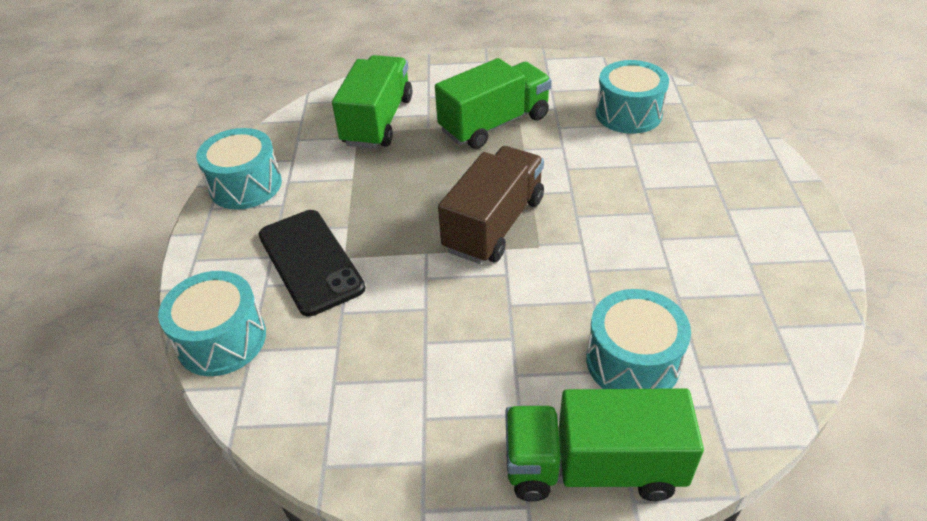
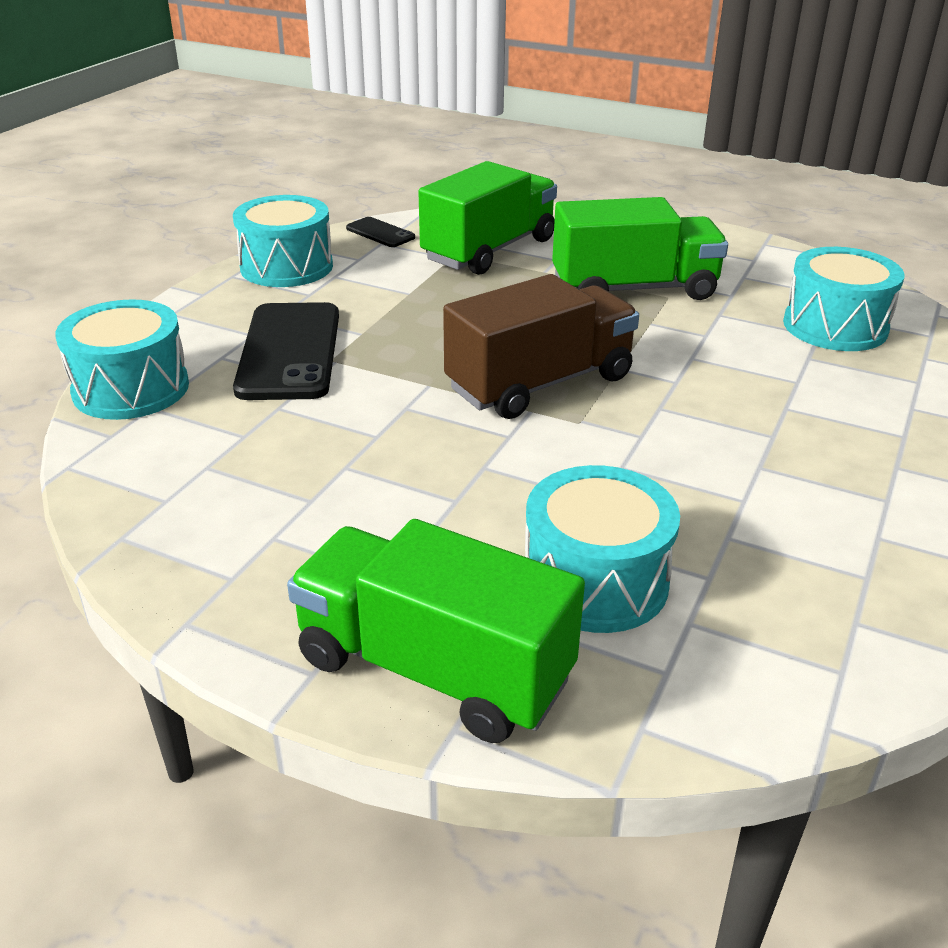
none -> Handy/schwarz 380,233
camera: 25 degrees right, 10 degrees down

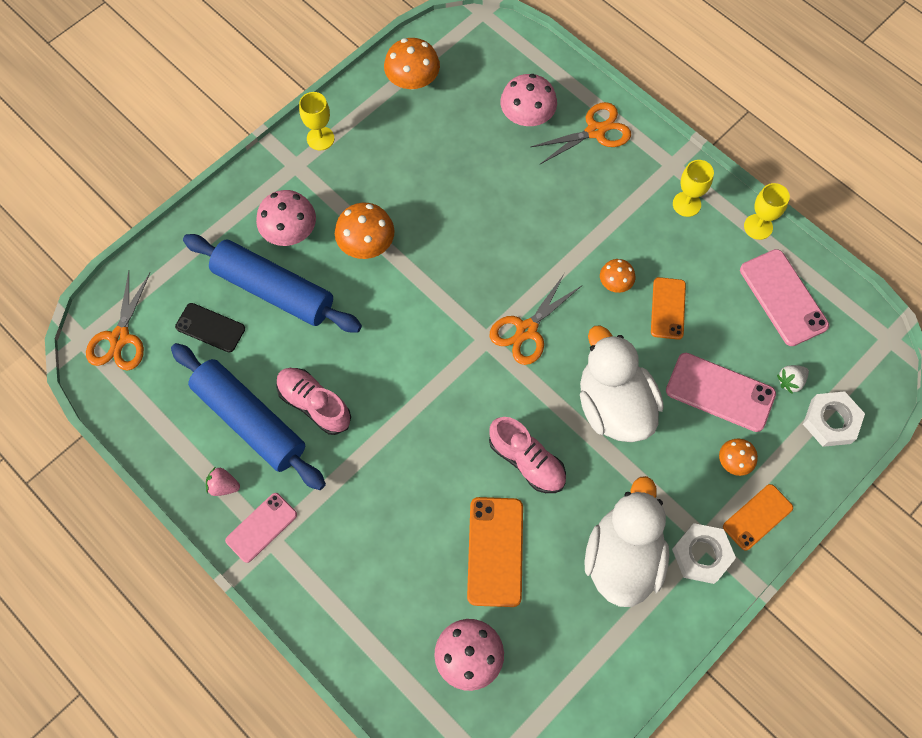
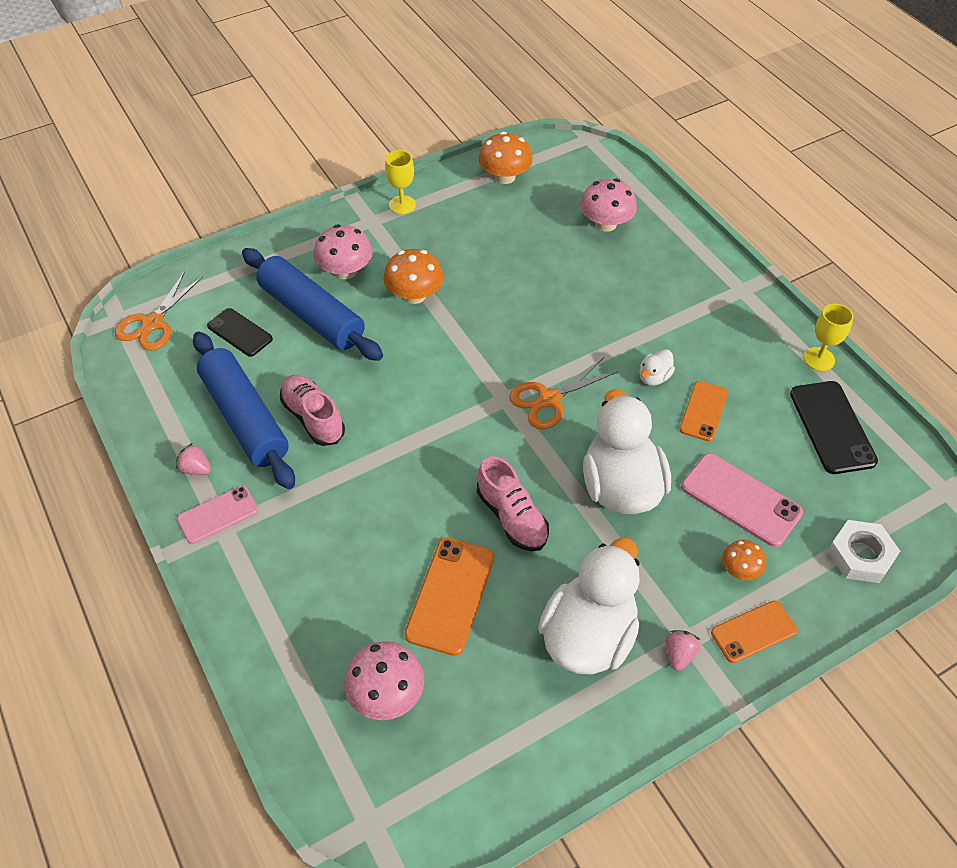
Pilz/orange 615,283 -> Ente/weiß 654,377
Sechskantmutter/weiß 701,555 -> Erdbeere/rosa 679,654
Handy/rosa 783,297 -> Handy/schwarz 832,427
Schere/orange 595,131 -> none
Kelch/gelb 686,204 -> none
Erdbeere/weiß 790,381 -> none
camera: 15 degrees right, 15 degrees down

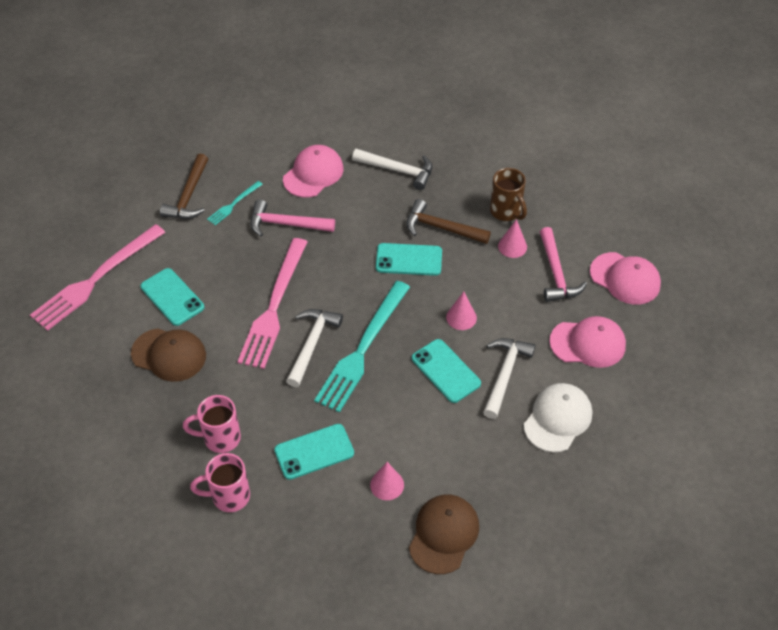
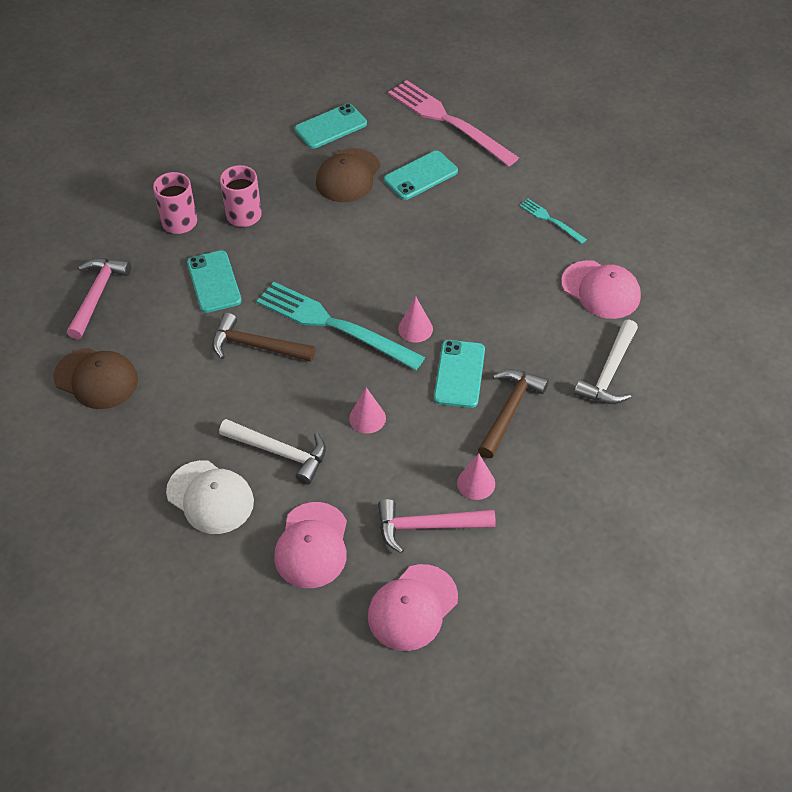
Hammer/rosa 286,224 -> Hammer/rosa 97,295, relocated
Hammer/braun 189,196 -> Hammer/braun 256,346, relocated
Handy/türkis 446,371 -> Handy/türkis 331,127, relocated
Kegel/rosa 387,485 -> Kegel/rosa 415,328, relocated
Gabel/rosa 274,307 -> none
Hammer/weiß 312,344 -> none
Tasse/braun 506,212 -> none
camera: 95 degrees right, 0 degrees up

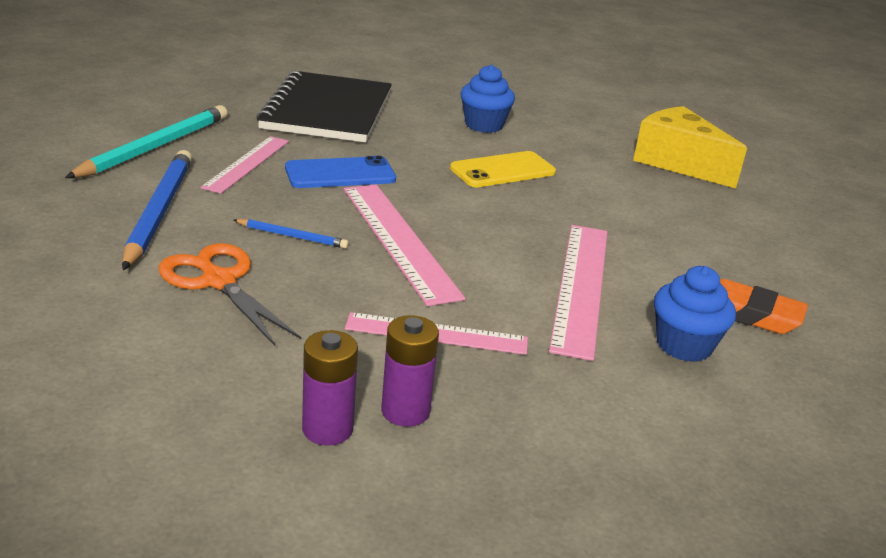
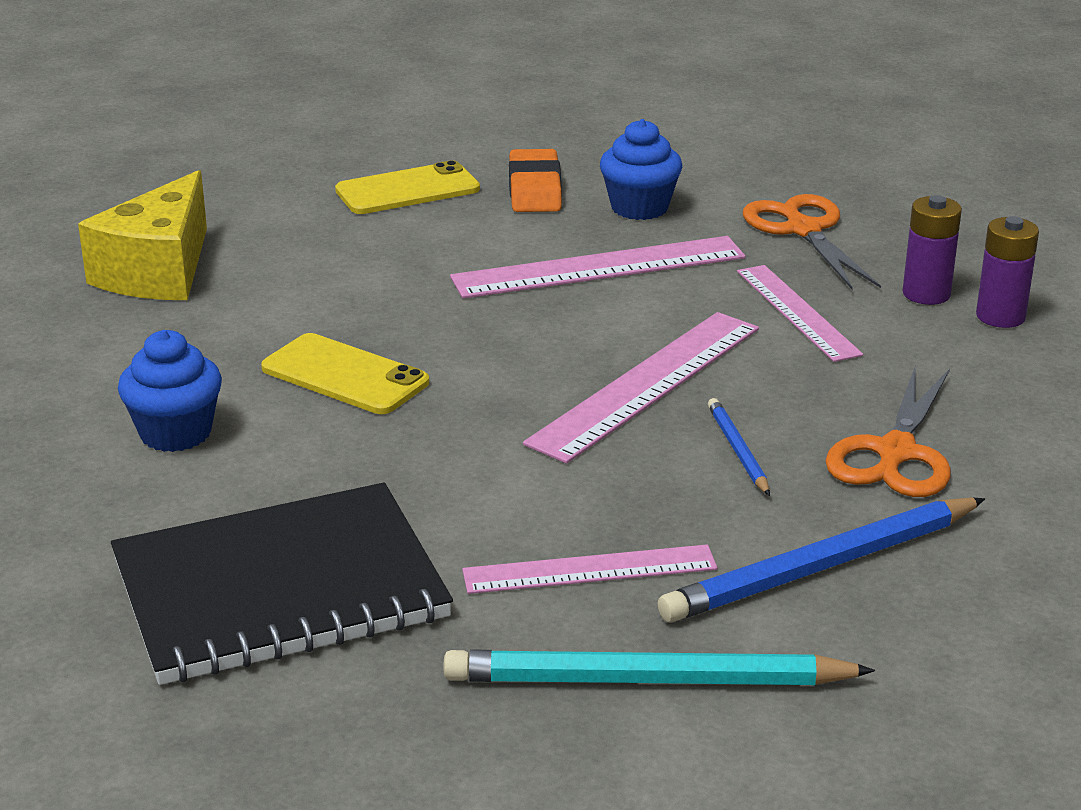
none -> Handy/gelb 407,190
none -> Schere/orange 803,230
Handy/blau 340,174 -> none
camera: 115 degrees left, 0 degrees up

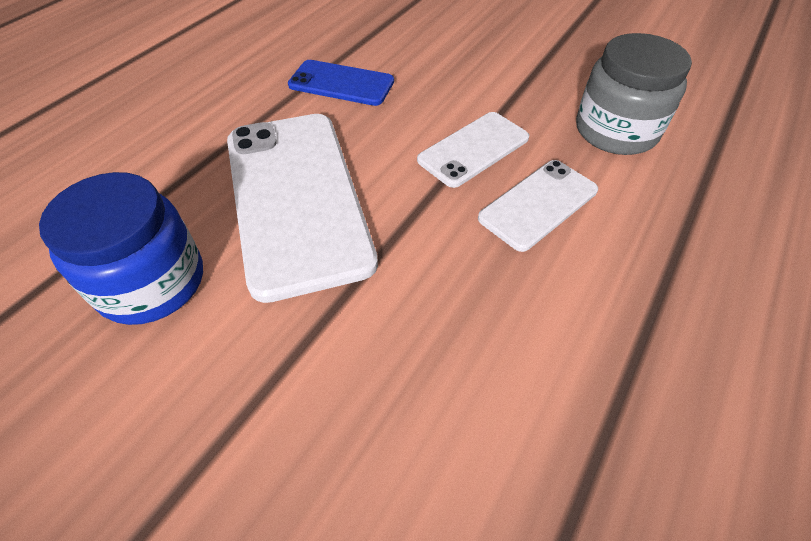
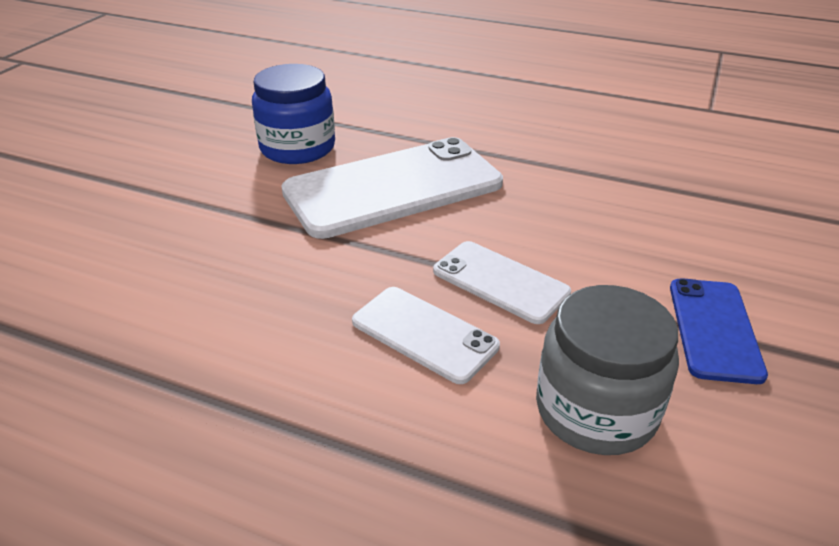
Handy/blau 341,83 -> Handy/blau 714,329, relocated
camera: 80 degrees right, 15 degrees down

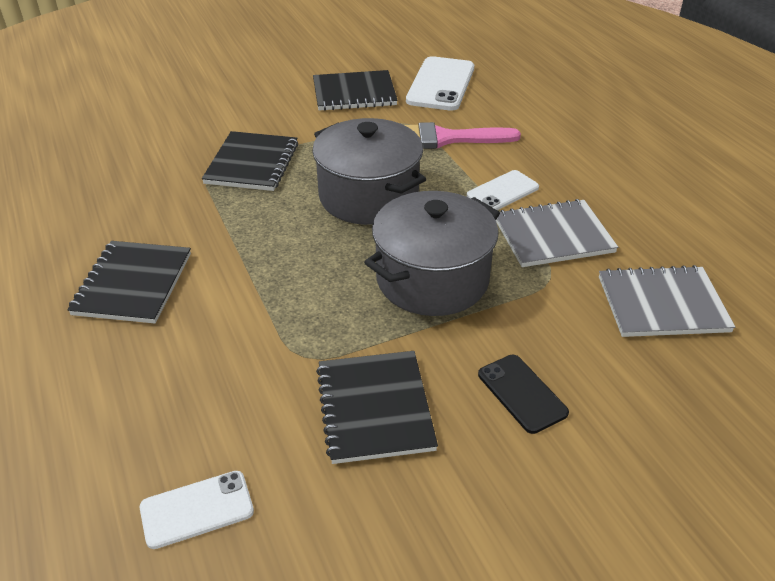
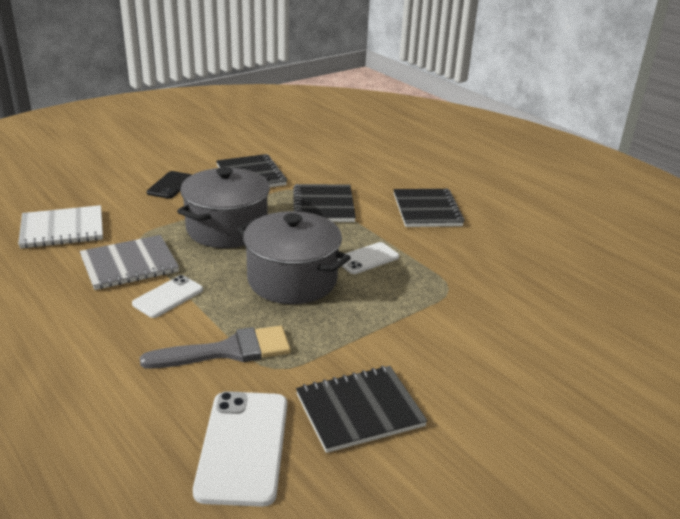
Notizbuch/grau 662,304 -> Notizbuch/weiß 62,229
Pinsel/rosa 445,138 -> Pinsel/grau 228,351
Handy/schwarz 522,393 -> Handy/schwarz 170,185, 60 degrees clockwise
Notizbuch/schwarz 252,163 -> Notizbuch/schwarz 323,205, relocated
Handy/weiß 197,509 -> Handy/weiß 367,258, relocated
camera: 165 degrees right, 10 degrees down

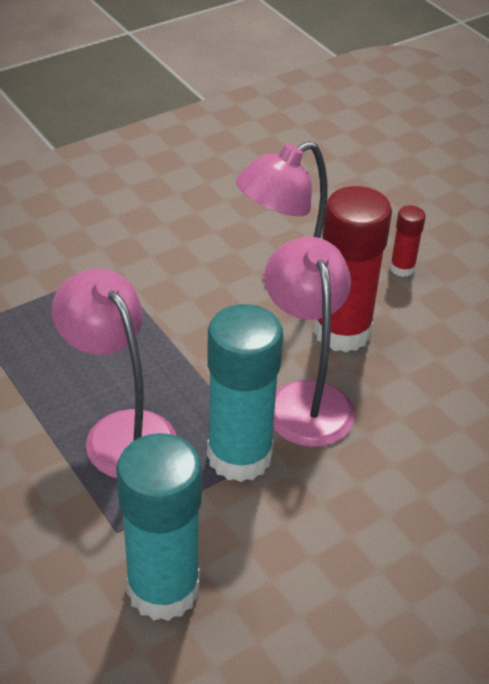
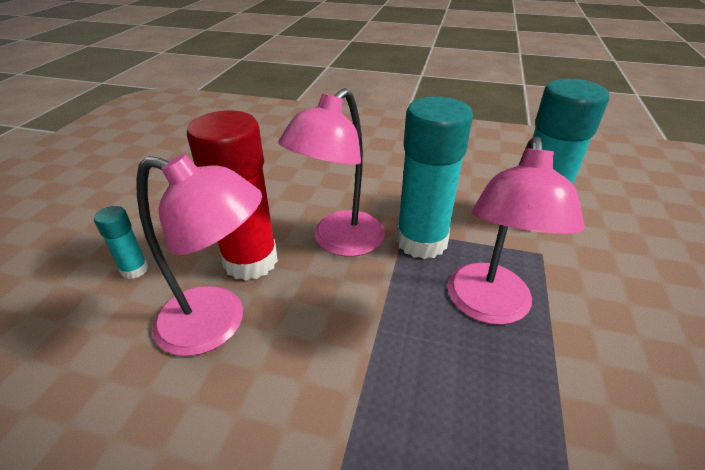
Klebestift/rot 402,268 -> Klebestift/türkis 134,270
camera: 130 degrees left, 5 degrees down

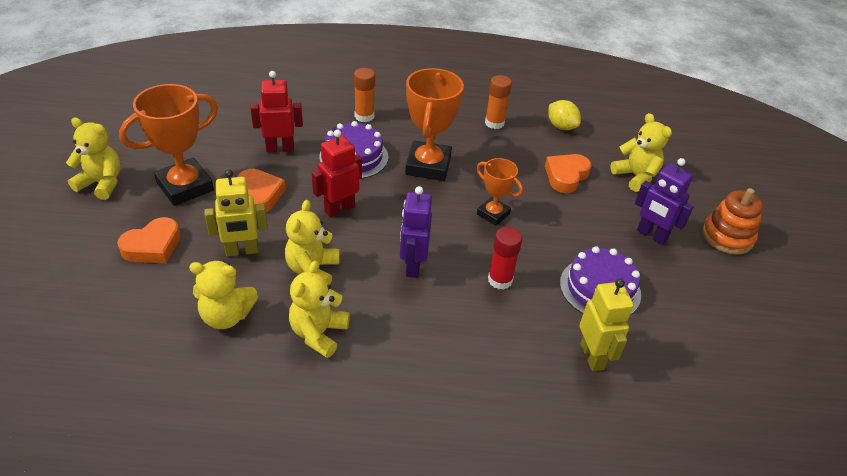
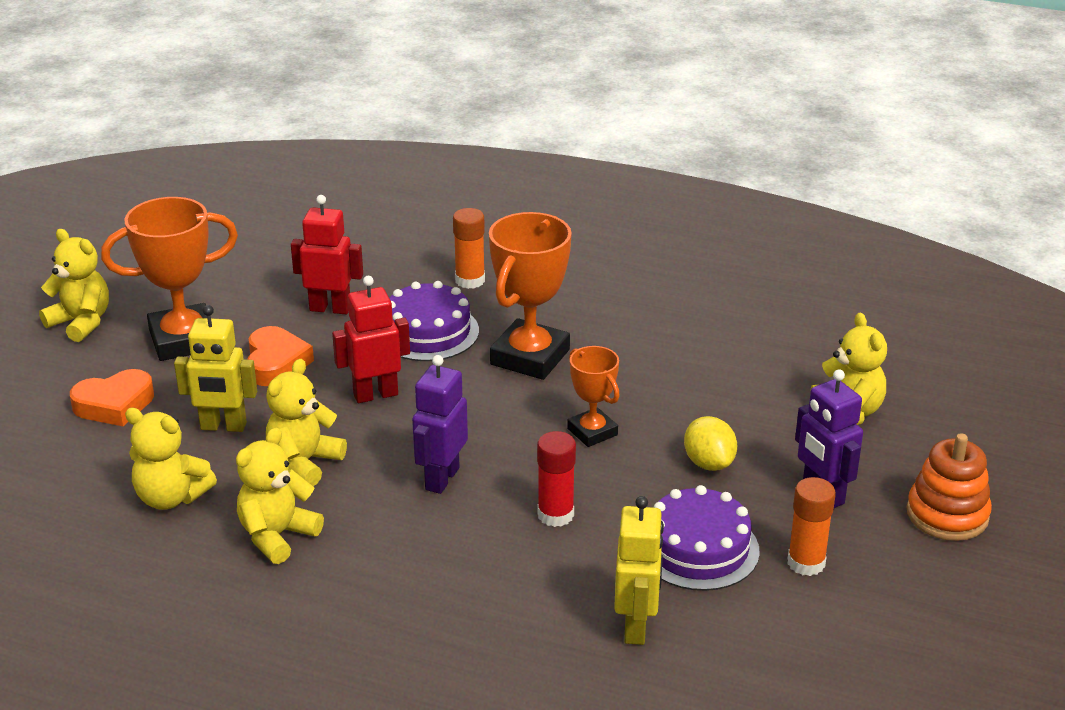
Zitrone/gelb 561,126 -> Zitrone/gelb 709,463, relocated
Klebestift/orange 494,123 -> Klebestift/orange 806,563, relocated
Herz/orange 566,176 -> none
camera: 20 degrees right, 10 degrees down

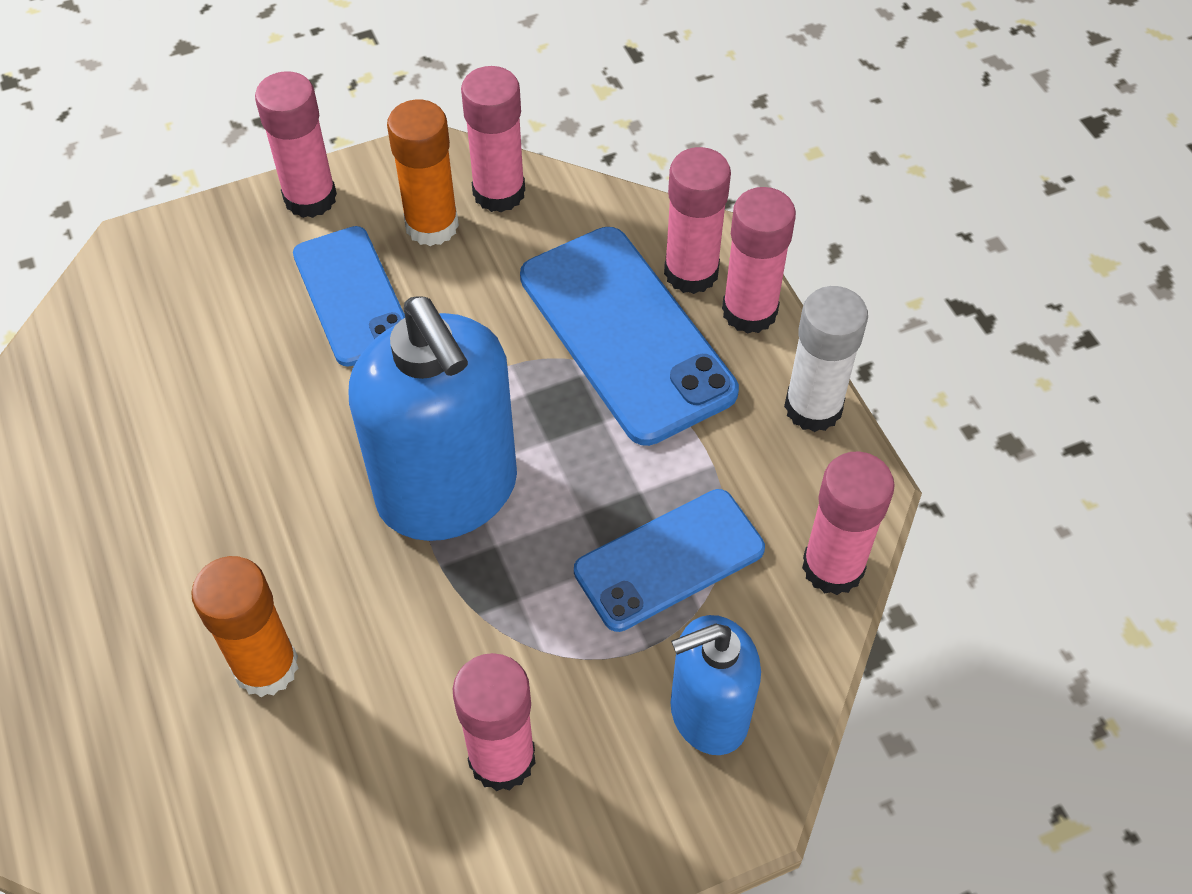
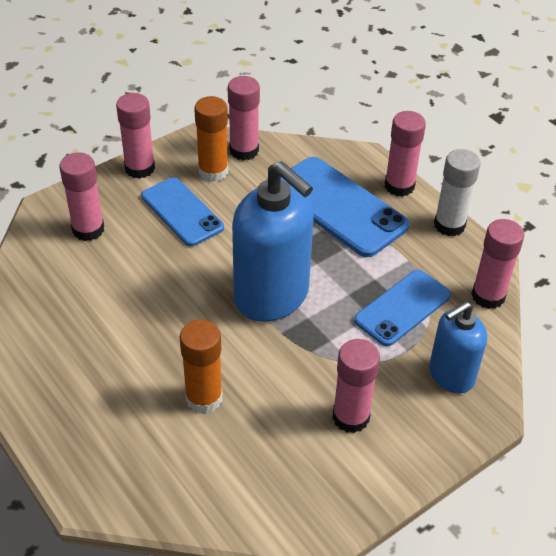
Klebestift/rosa 691,272 -> Klebestift/rosa 88,229, relocated
camera: 15 degrees left, 10 degrees down

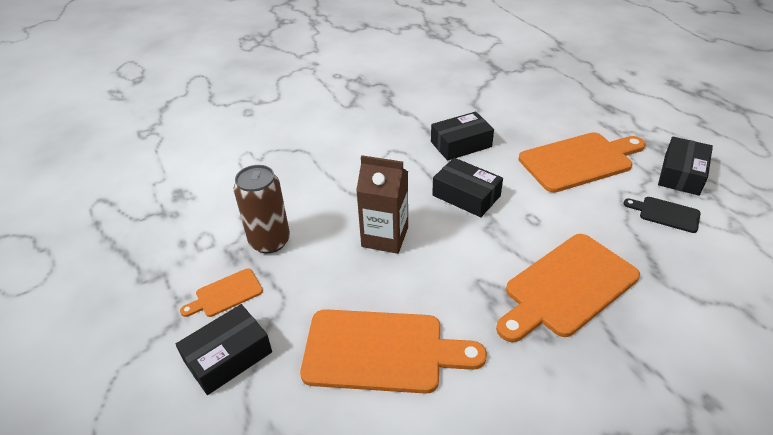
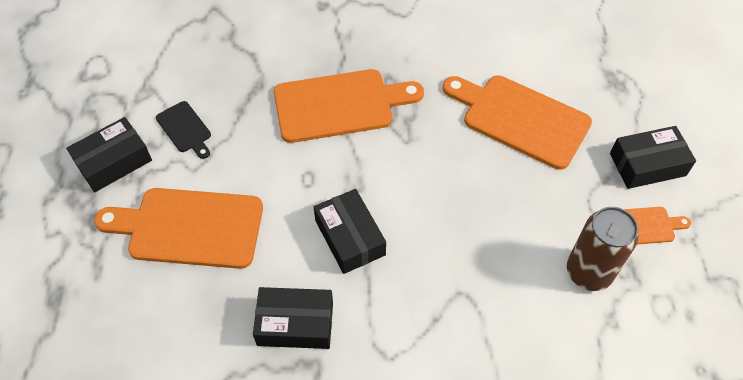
Getränkekarton/braun 385,237 -> none
camera: 155 degrees left, 15 degrees up

